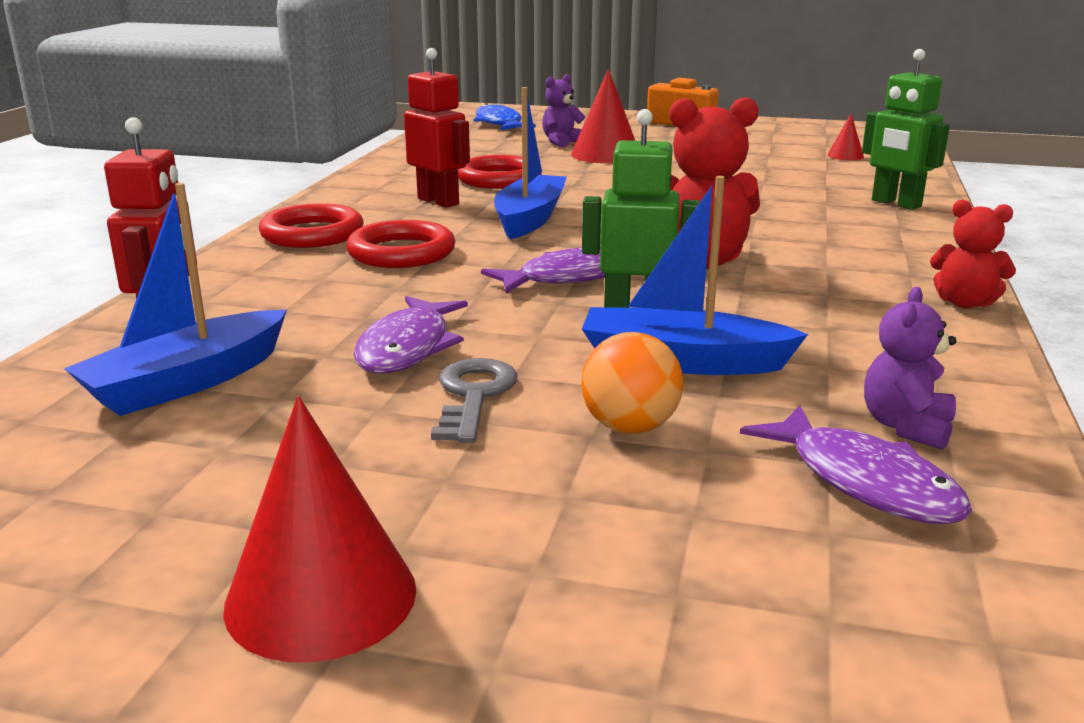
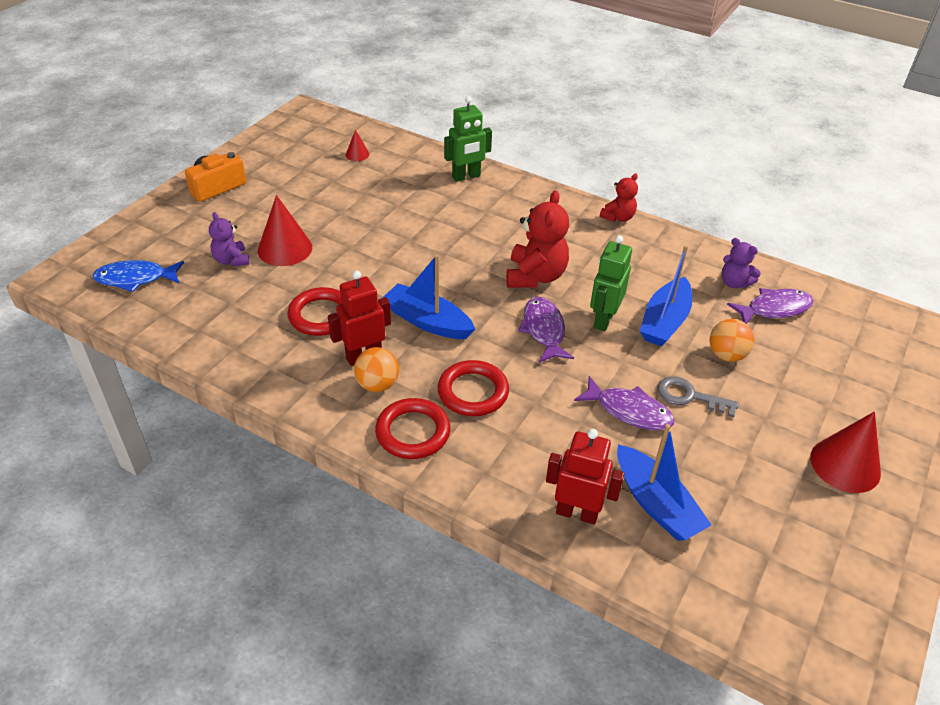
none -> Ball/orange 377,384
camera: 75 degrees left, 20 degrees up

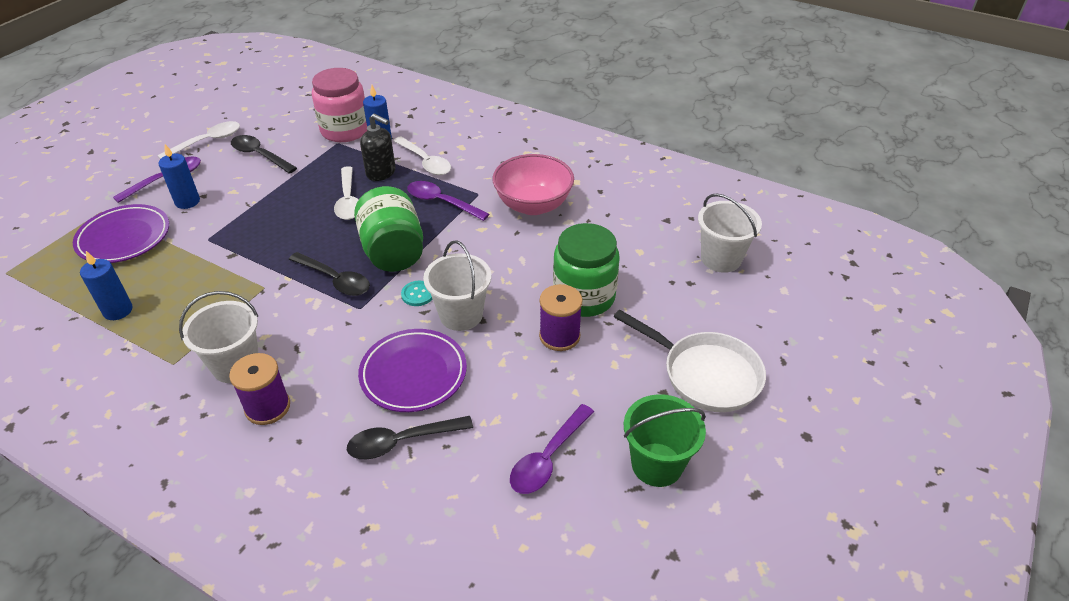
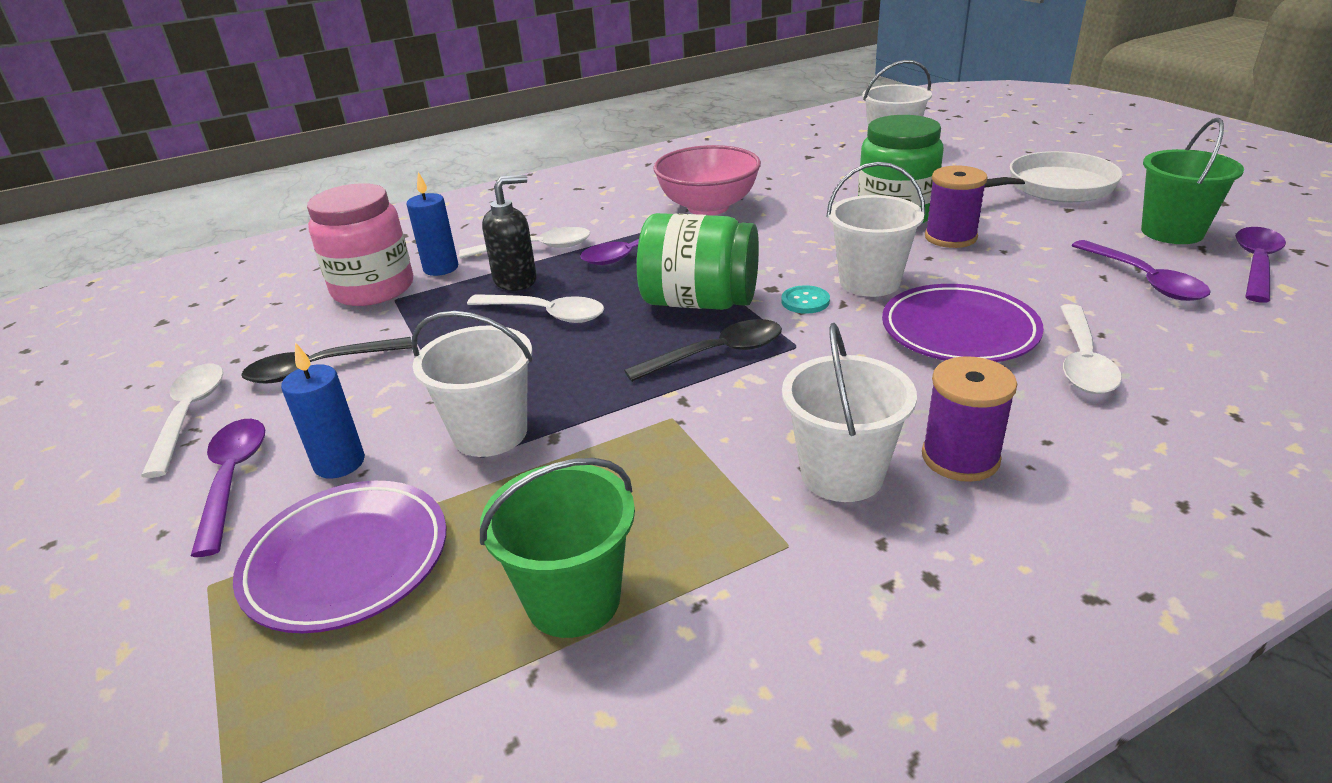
none -> Eimer/weiß 490,433
Kerze/blau 118,310 -> Eimer/grün 573,599
Löffel/schwarz 401,442 -> Löffel/weiß 1083,361
none -> Löffel/lila 1256,264
camera: 55 degrees left, 10 degrees down

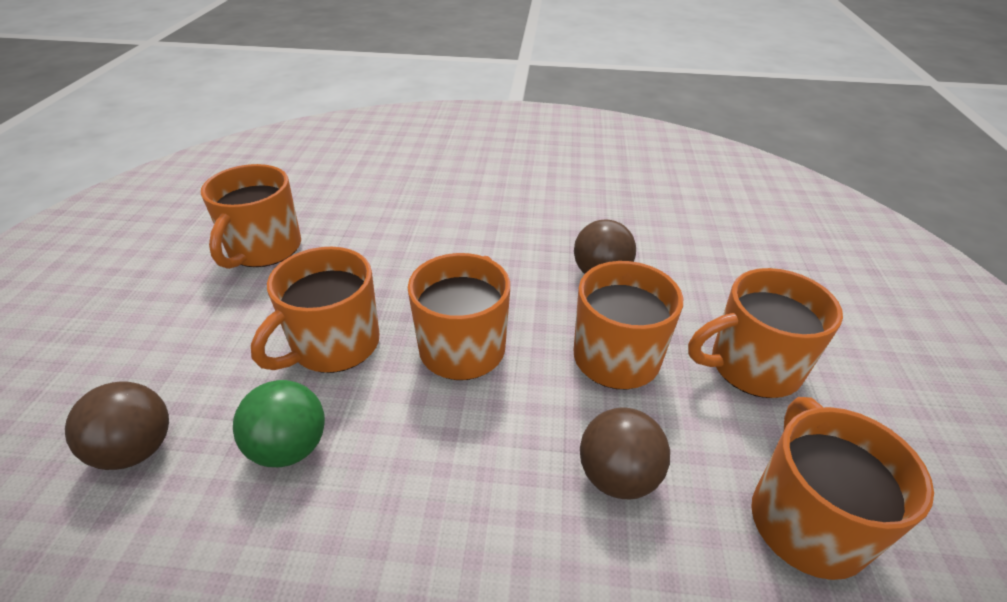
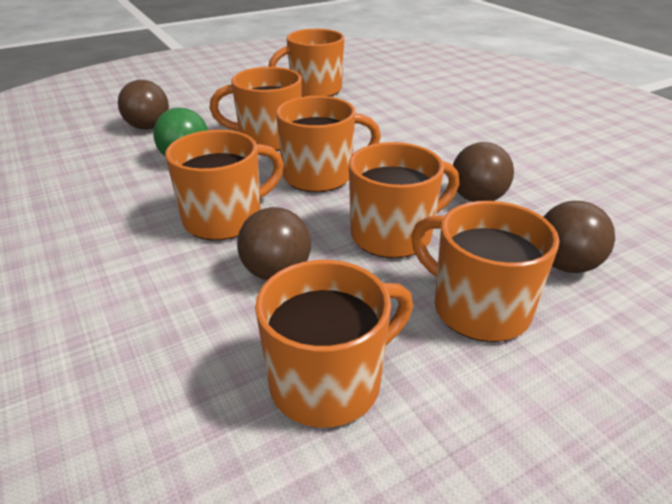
none -> Tasse/orange 225,219
none -> Ball/braun 565,265
camera: 55 degrees right, 5 degrees down

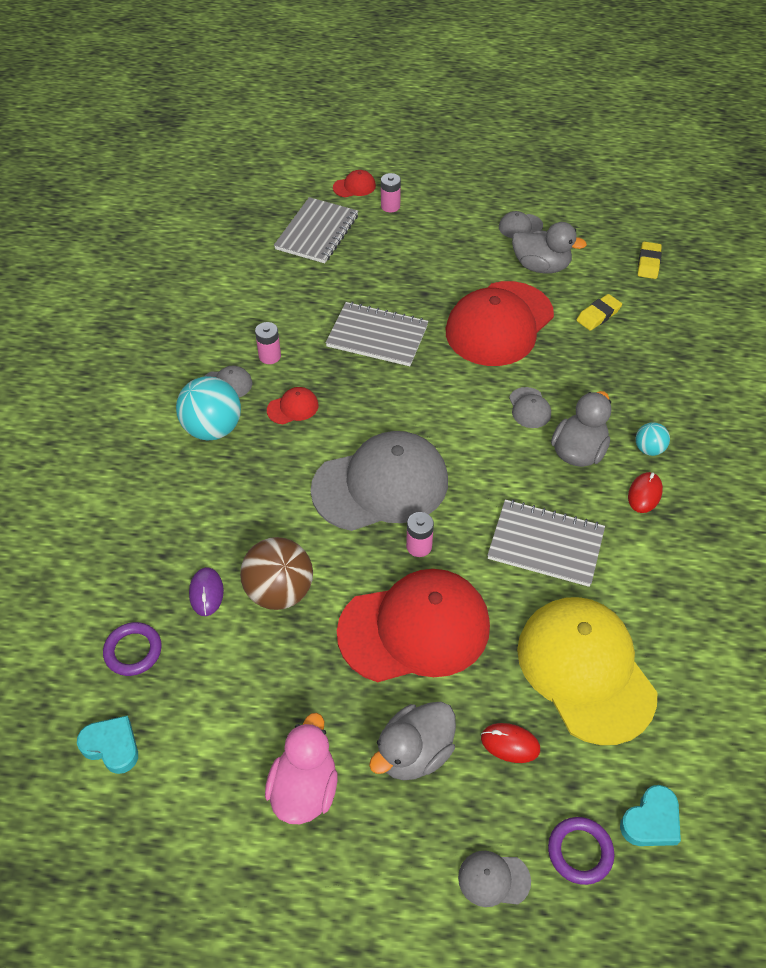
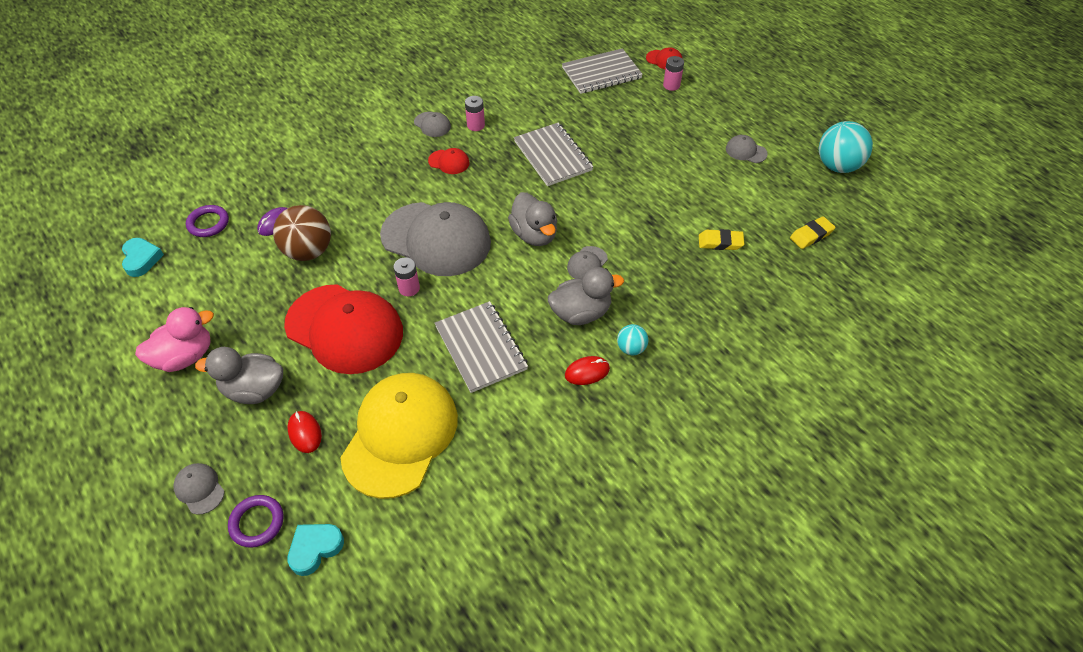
Herz/türkis 651,821 -> Herz/türkis 315,548, 135 degrees clockwise
Ente/grau 541,266 -> Ente/grau 534,235, relocated
Ball/türkis 213,428 -> Ball/türkis 837,166, relocated
Kappe/rot 499,324 -> none
camera: 45 degrees right, 0 degrees up

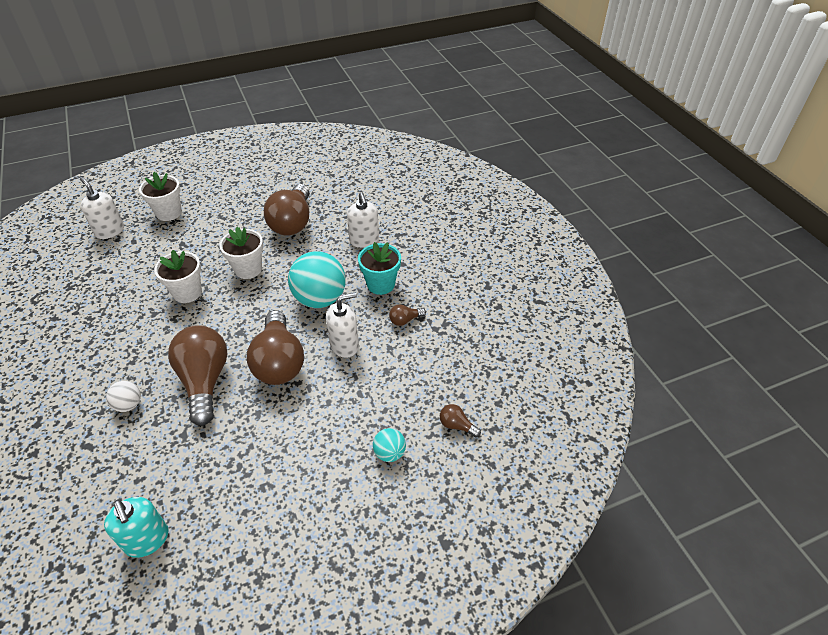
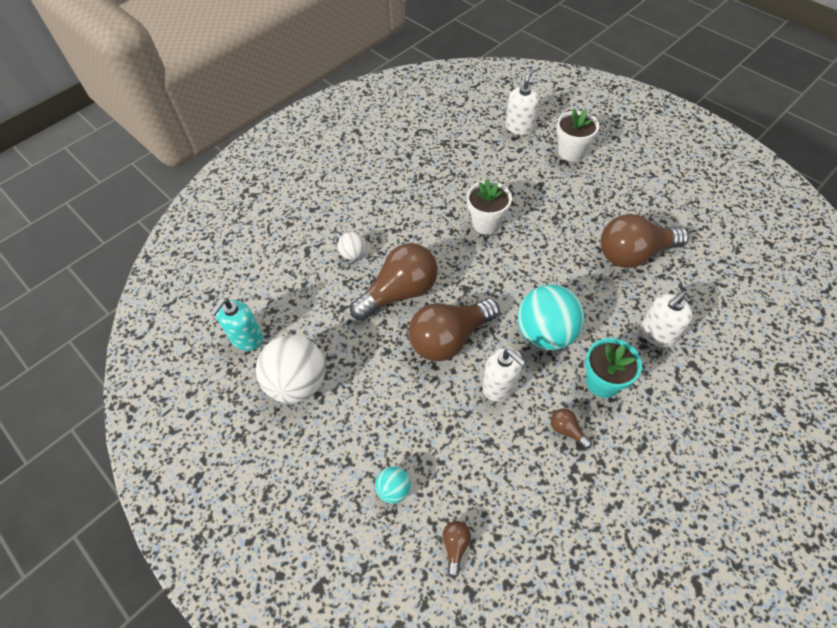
none -> Ball/weiß 298,383
Blumentopf/weiß 248,269 -> none
camera: 70 degrees right, 10 degrees up

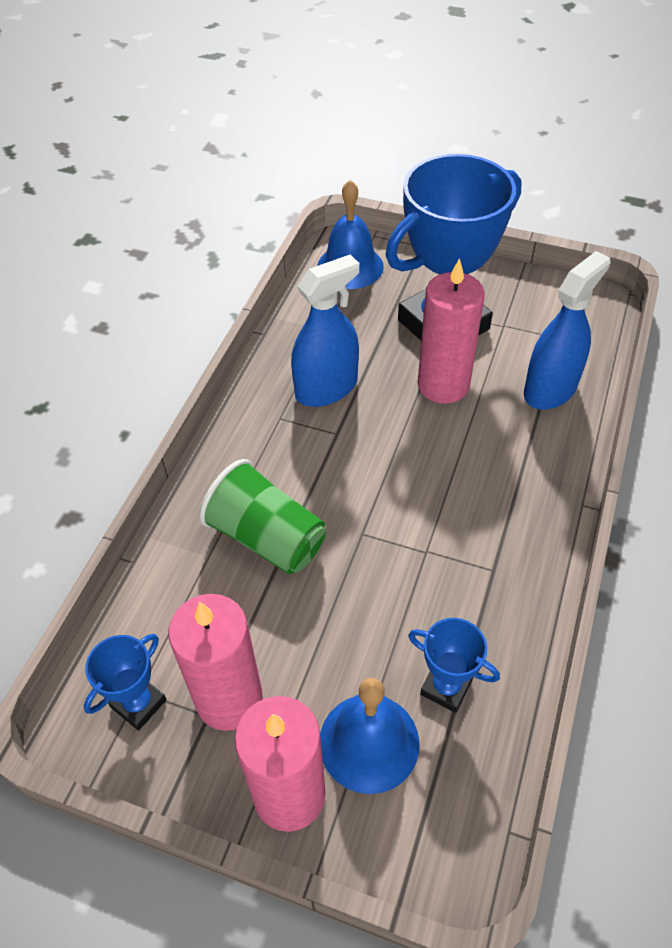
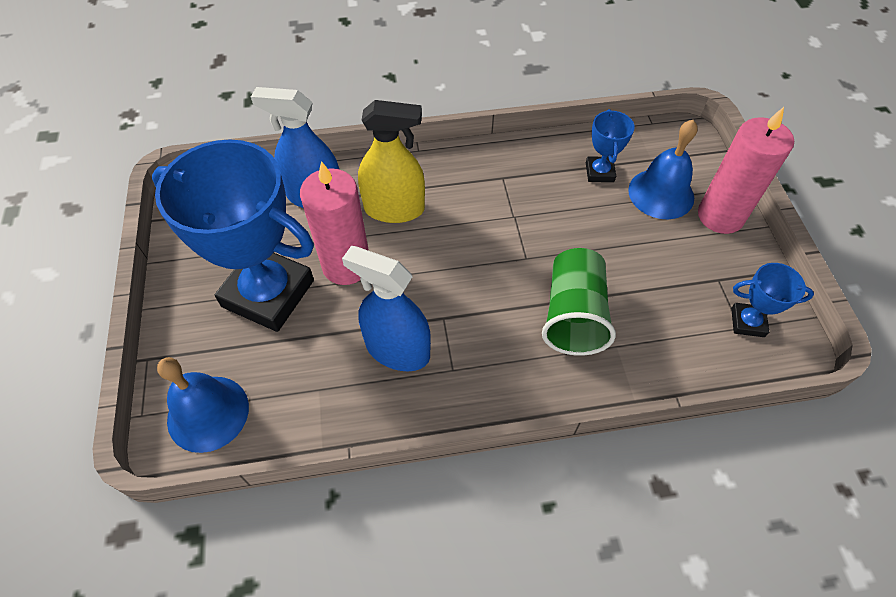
none -> Sprühflasche/gelb 394,209
Kerze/rosa 229,698 -> none
camera: 120 degrees left, 5 degrees up

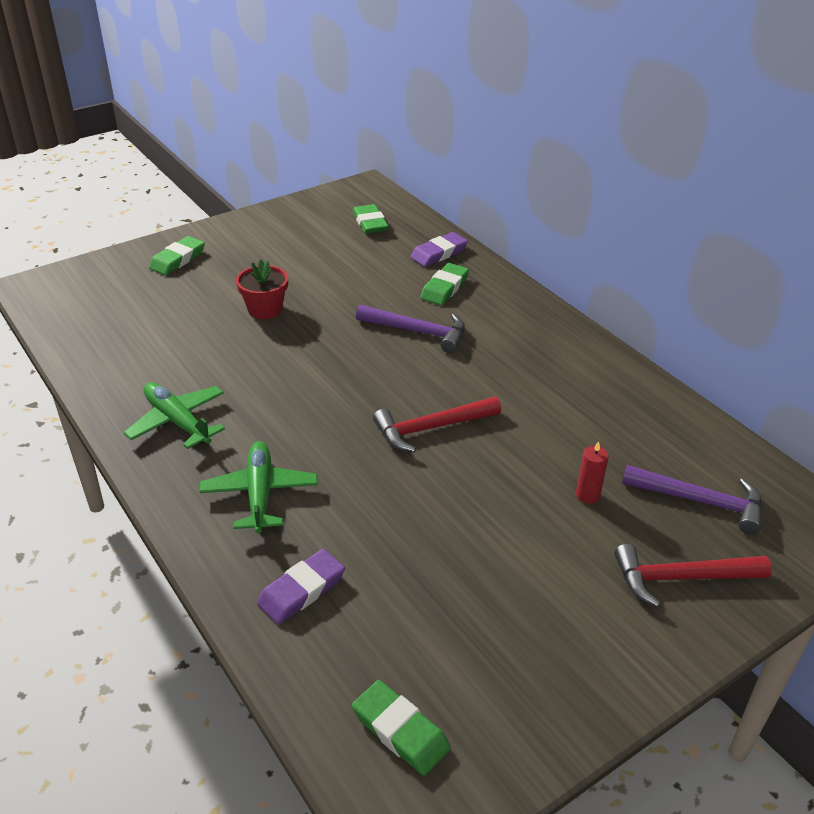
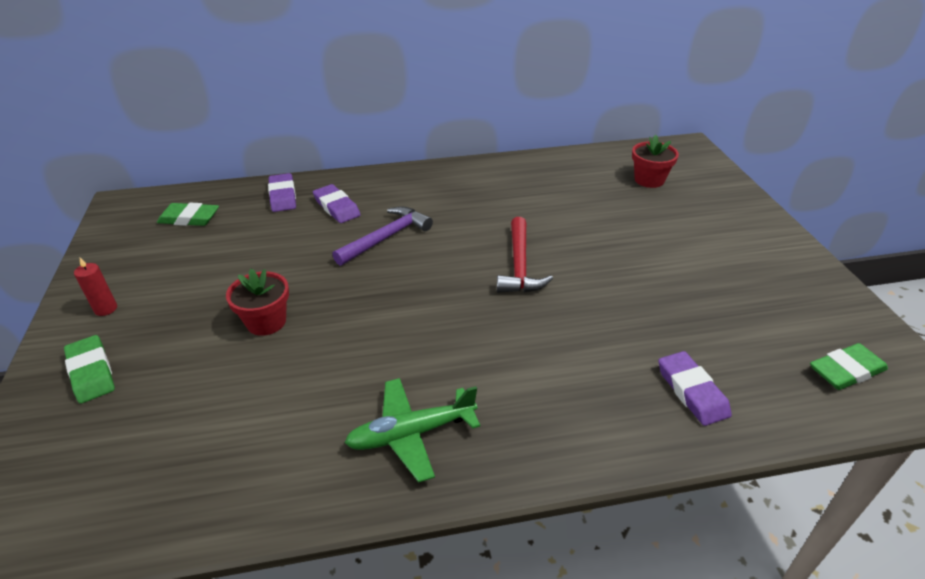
Kerze/rot 587,495 -> Kerze/rot 106,309, relocated
Radiergummi/grün 444,288 -> Radiergummi/lila 337,207
Hammer/lila 700,501 -> Blumentopf/rot 649,180
Flugzeug/grün 260,493 -> none
Hammer/rot 681,578 -> none
camera: 65 degrees left, 0 degrees up

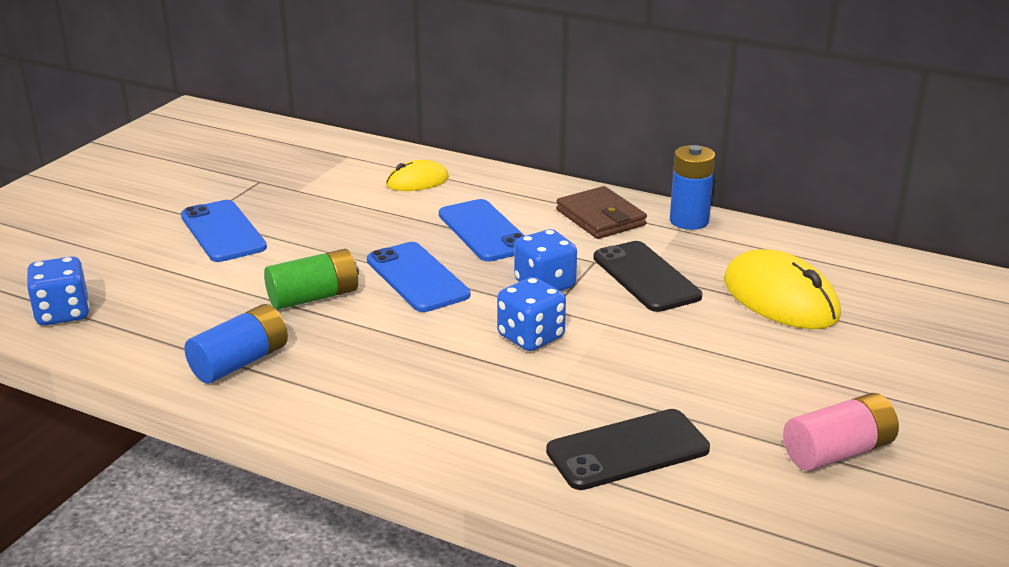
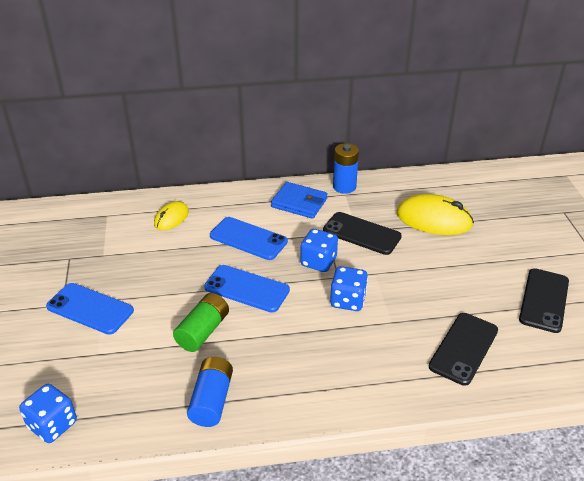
Geldbörse/braun 600,218 -> Geldbörse/blau 299,203
Batterie/rosa 838,452 -> Handy/schwarz 544,300
camera: 35 degrees left, 10 degrees up

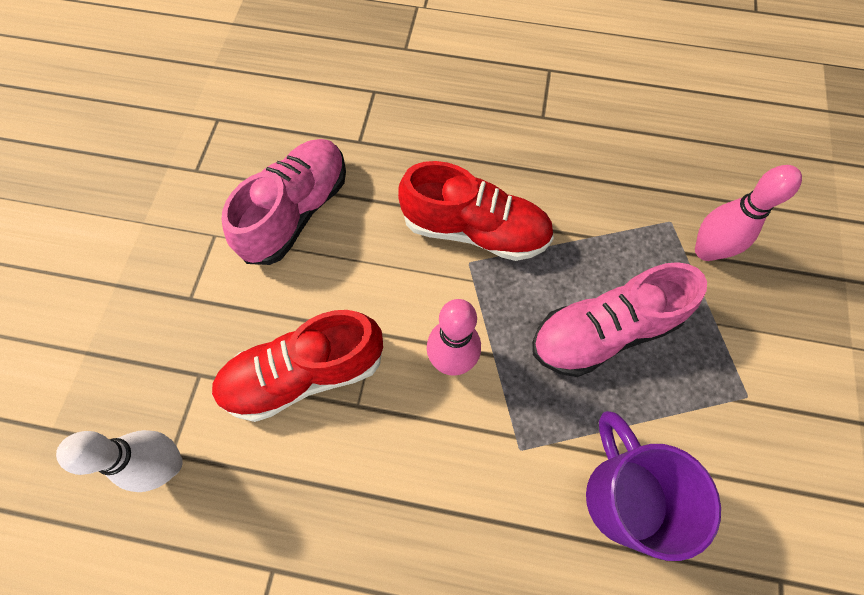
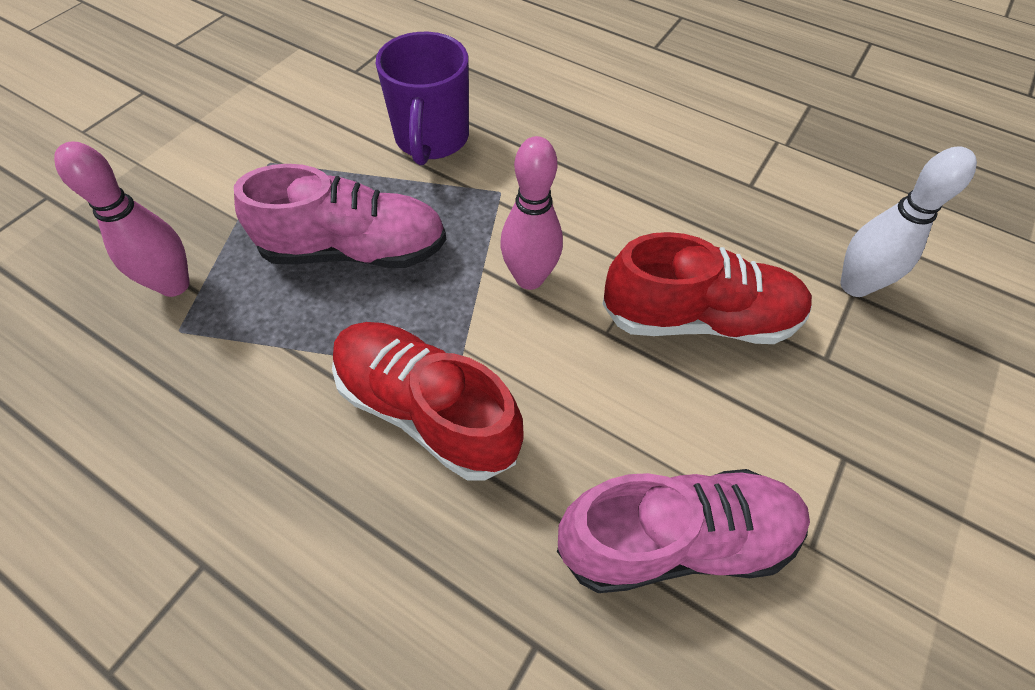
Schuh/rosa 297,211 -> Schuh/rosa 675,539, 150 degrees counterclockwise
camera: 160 degrees left, 10 degrees down

